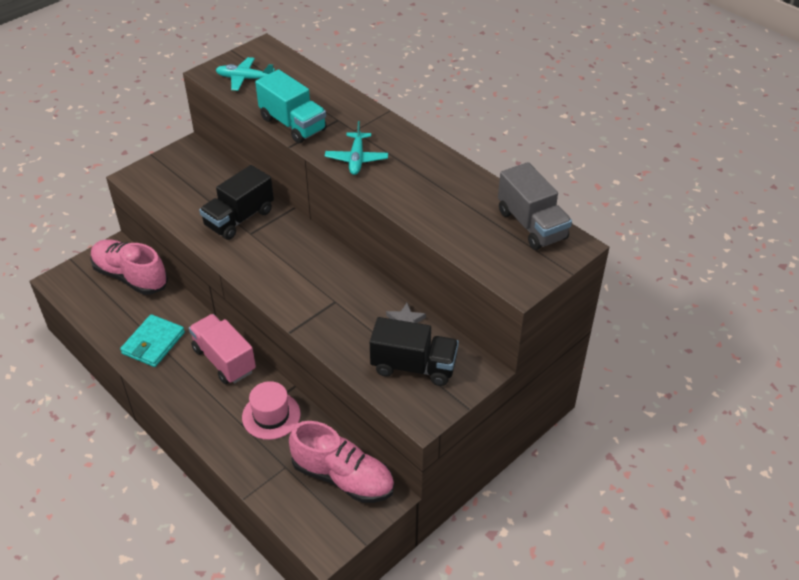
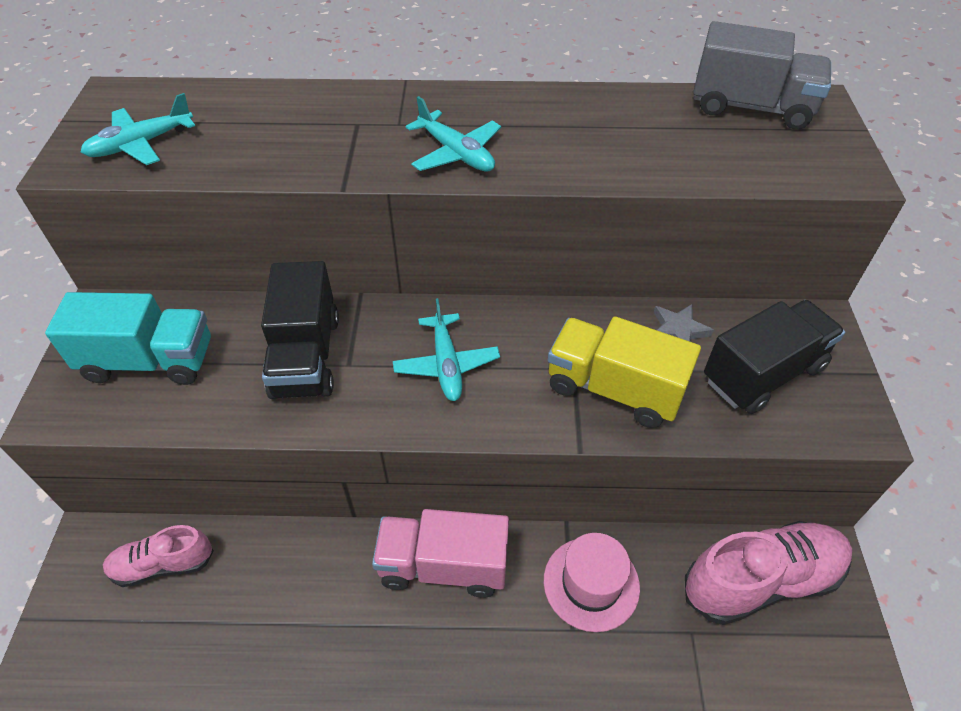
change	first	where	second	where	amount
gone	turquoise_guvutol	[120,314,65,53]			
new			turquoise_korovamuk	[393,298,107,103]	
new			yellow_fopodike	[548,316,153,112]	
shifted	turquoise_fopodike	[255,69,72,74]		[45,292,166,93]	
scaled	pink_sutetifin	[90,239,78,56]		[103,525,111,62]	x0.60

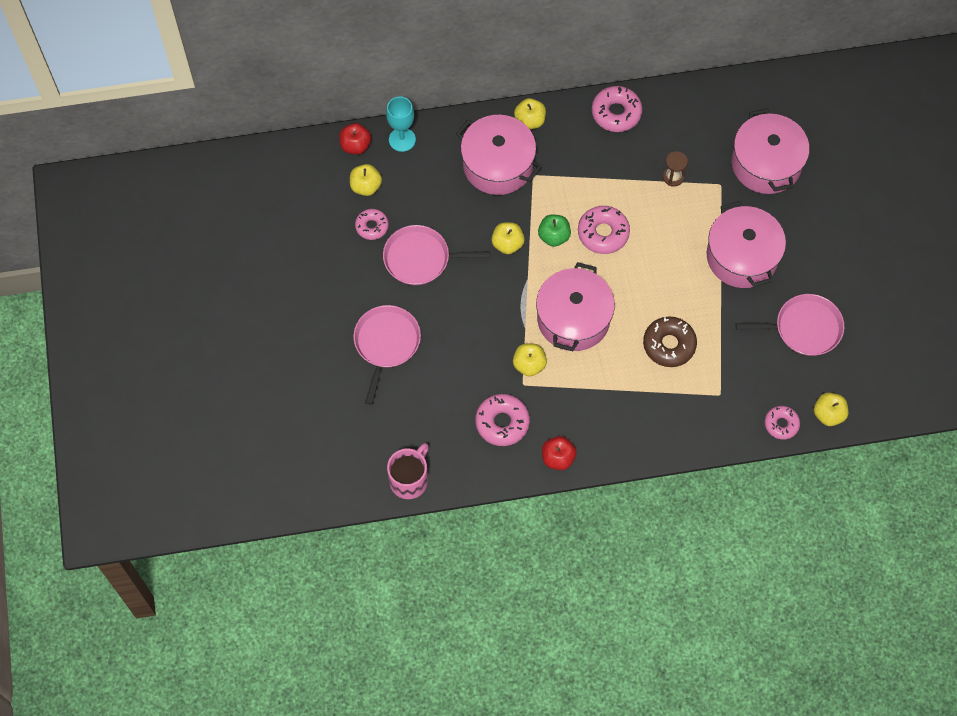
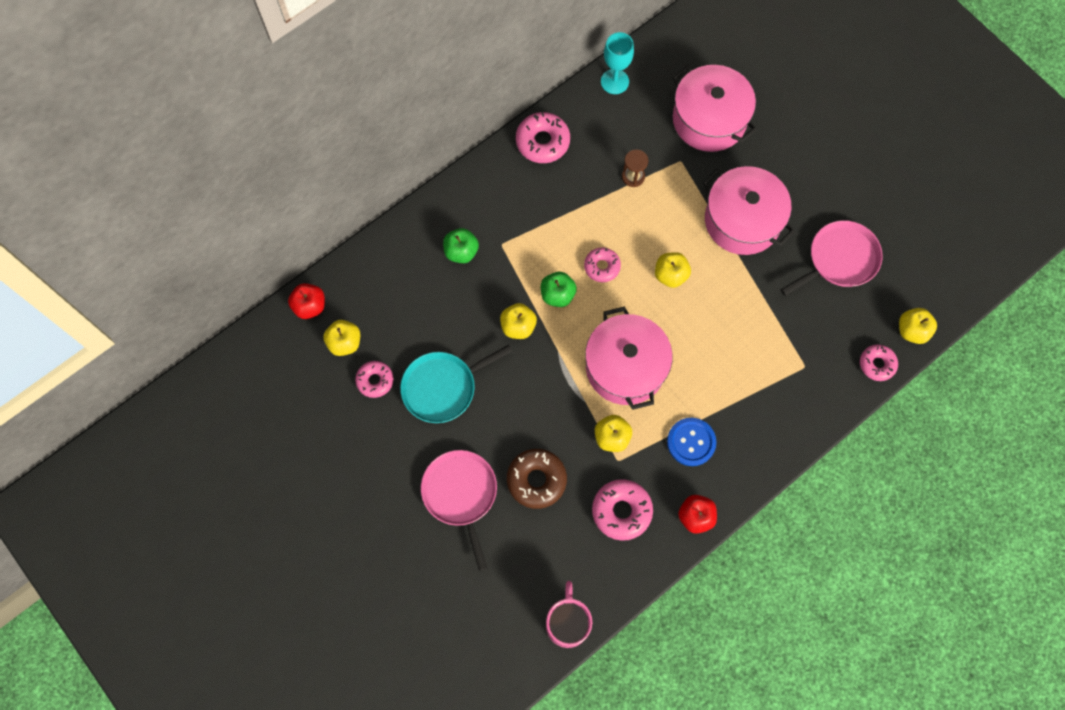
change	first	where	second	where	amount
new			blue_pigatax	[667,418,49,48]	
shifted	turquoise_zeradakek	[386,97,30,55]		[601,32,33,62]	
shifted	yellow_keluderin	[514,98,32,31]		[655,252,36,36]	
shifted	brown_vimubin	[643,316,54,51]		[507,449,60,60]	
swapped	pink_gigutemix	[456,115,85,80]	green_keluderin	[443,228,36,35]	
repainted	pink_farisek	[383,225,107,60]	turquoise_farisek	[400,345,113,78]	
scaled	pink_vimubin	[578,206,52,48]		[584,247,37,35]	x0.65

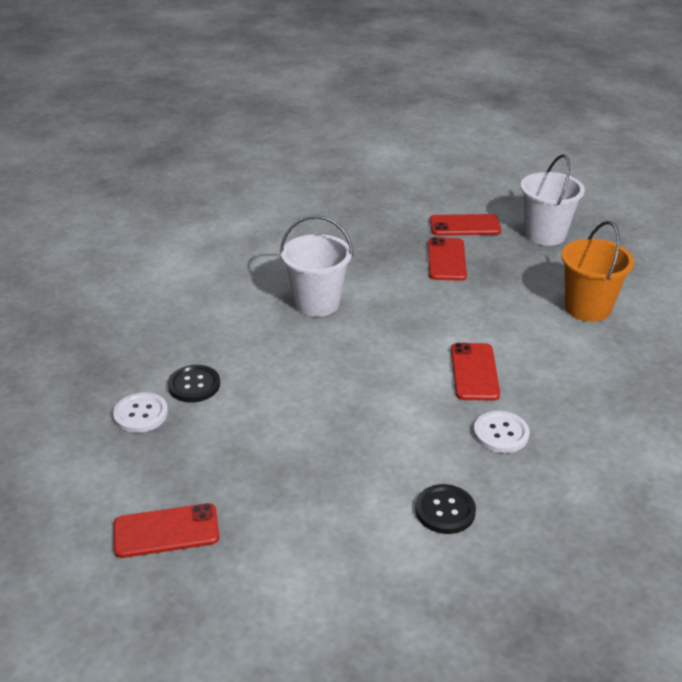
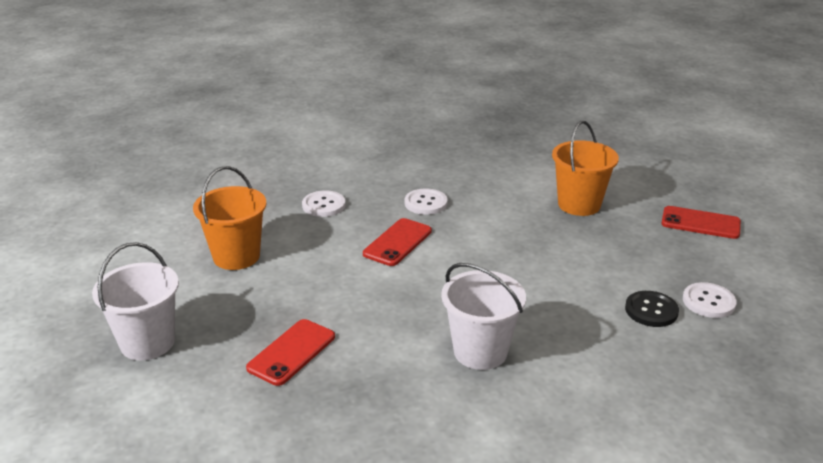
change	first	where	second	where	amount
gone	black_pigatax	[415,484,61,50]			
gone	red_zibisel	[430,214,71,22]			
new			white_pigatax	[302,190,43,27]	
new			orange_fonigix	[552,121,67,95]	

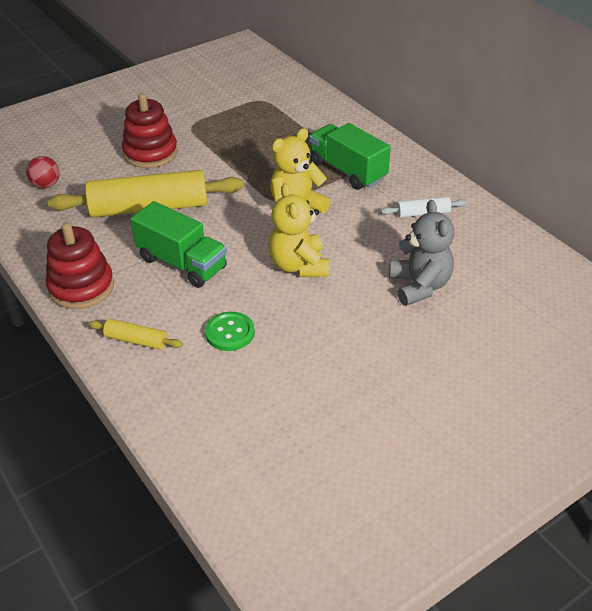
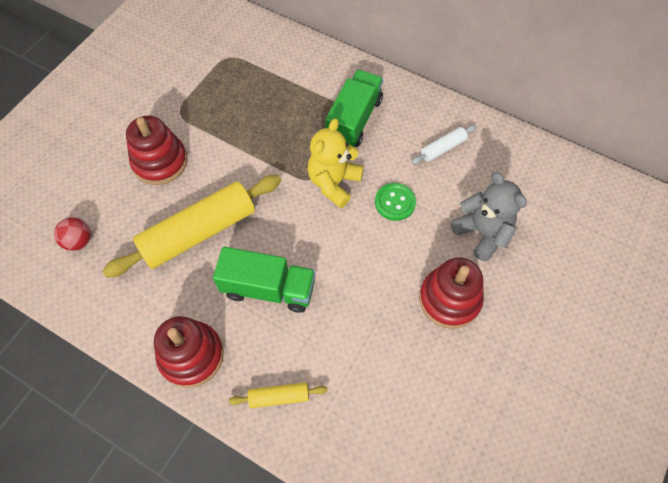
change	first	where	second	where	amount
gone	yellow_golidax	[269,183,60,94]			
new			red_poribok	[419,257,65,72]	
shifted	green_pigatax	[205,312,50,39]		[375,183,41,38]	
rotated	green_fopodike	[309,123,82,67]		[325,70,58,77]	90 degrees clockwise

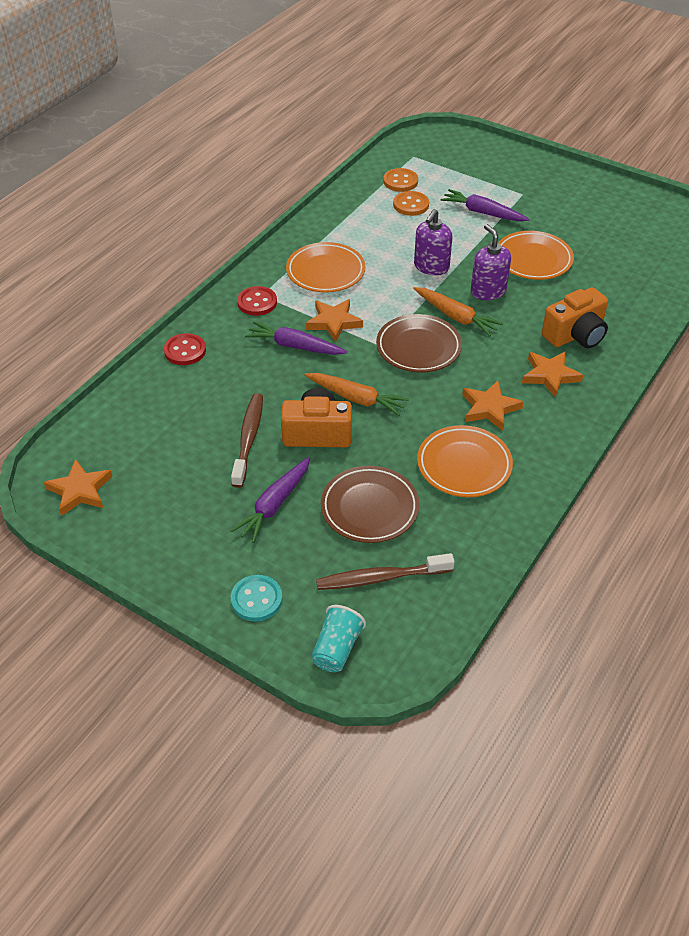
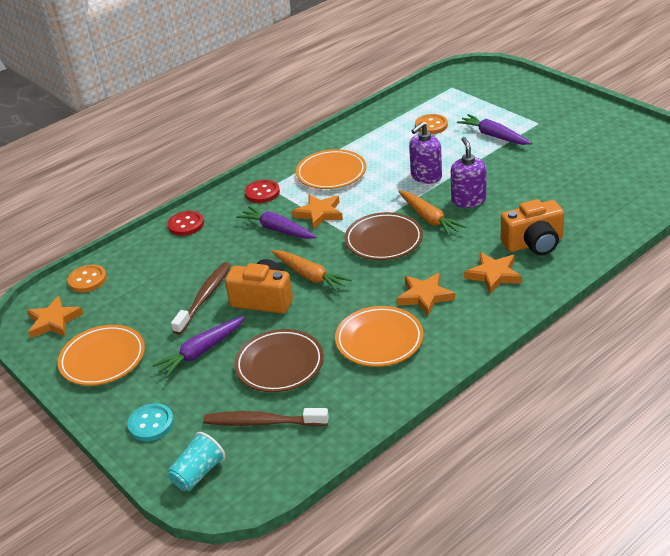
change	first	where	second	where	amount
shifted	orange_pigatax	[383,168,35,24]		[67,264,40,28]	
shifted	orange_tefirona	[498,231,76,49]		[58,325,87,61]	

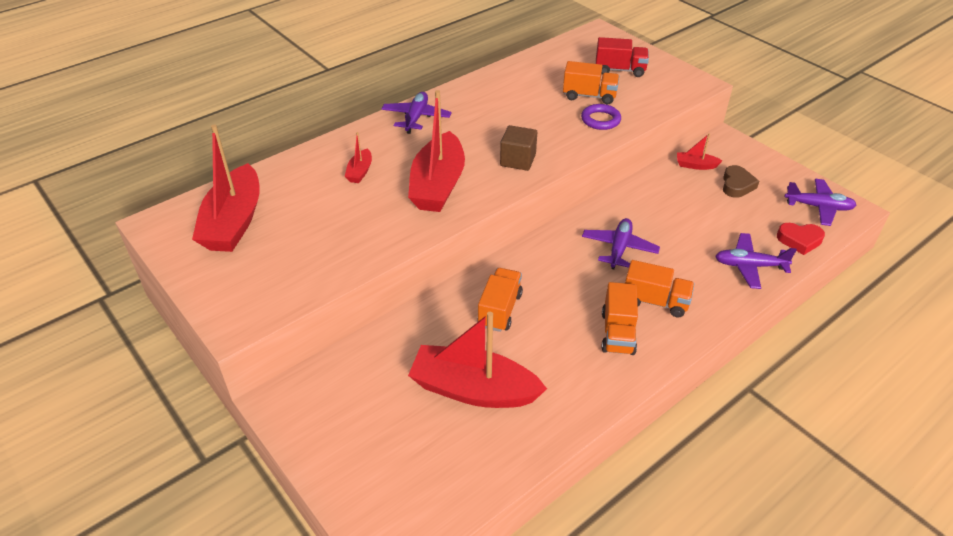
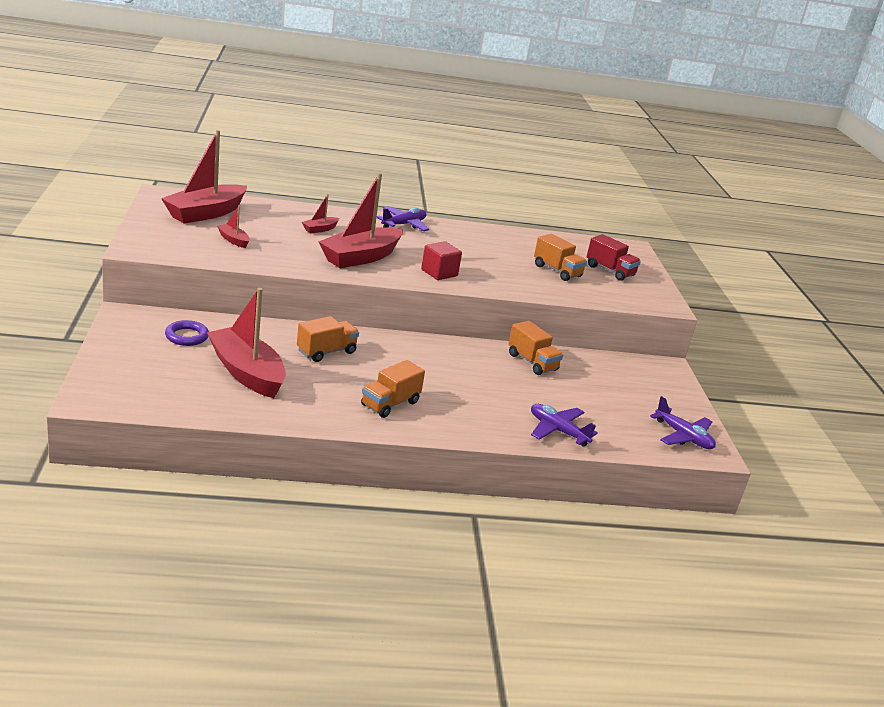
change	first	where	second	where	amount
gone	purple_korovamuk	[582,218,78,51]			
gone	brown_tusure	[723,165,36,33]			
gone	red_tusure	[777,223,48,32]			
shifted	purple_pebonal	[581,104,40,26]		[165,320,44,26]	
shifted	orange_fopodike	[625,260,69,58]		[508,321,55,54]	
shifted	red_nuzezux	[677,133,45,37]		[217,206,33,42]	
repainted	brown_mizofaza	[500,125,37,46]	red_mizofaza	[421,241,41,39]	

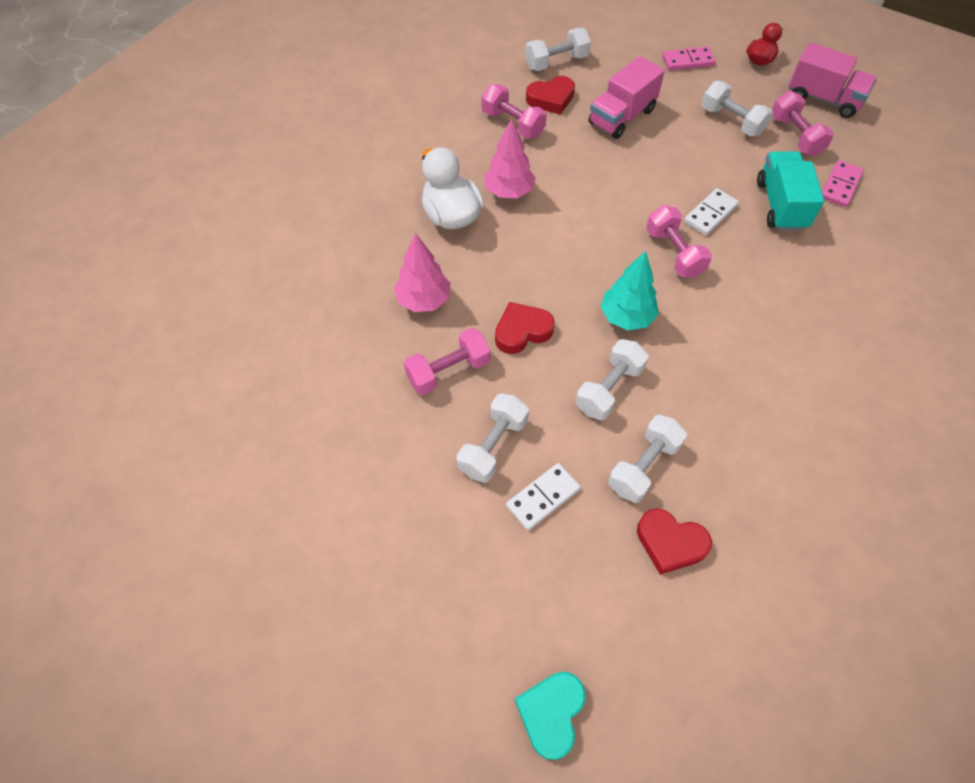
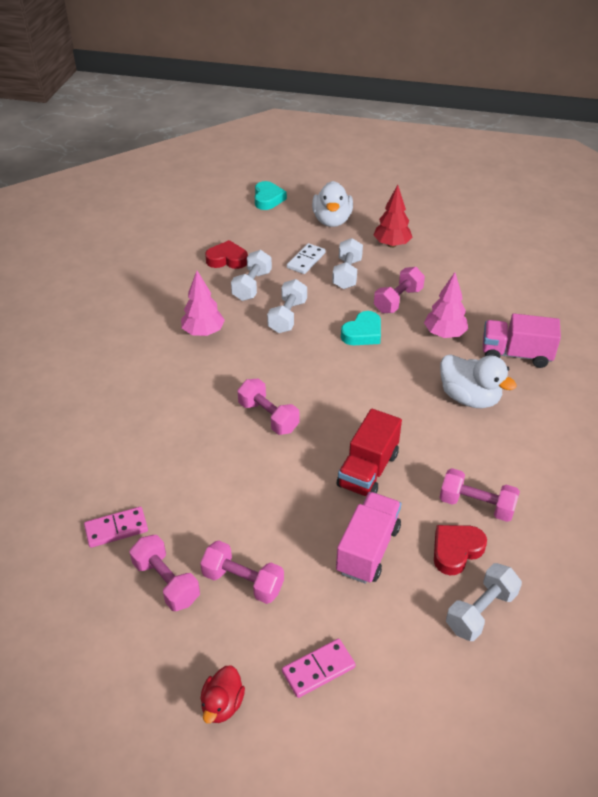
change	first	where	second	where	amount
gone	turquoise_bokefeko	[601,251,58,79]			
gone	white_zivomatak	[684,188,55,47]			
gone	turquoise_fopodike	[757,152,67,79]			
new			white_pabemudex	[312,181,41,46]	
new			red_fopodike	[337,409,65,87]	
new			red_bokefeko	[374,185,39,63]	
shifted	pink_bokefeko	[484,119,52,79]		[181,271,44,65]	
shifted	pink_fopodike	[789,43,88,75]		[483,314,78,54]	
repainted	red_tusure	[495,302,60,52]	turquoise_tusure	[341,311,40,34]	
repainted	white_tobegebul	[701,81,72,55]	pink_tobegebul	[200,540,84,64]	
rotated	pink_zivomatak	[822,160,42,47]		[84,507,64,41]	60 degrees clockwise

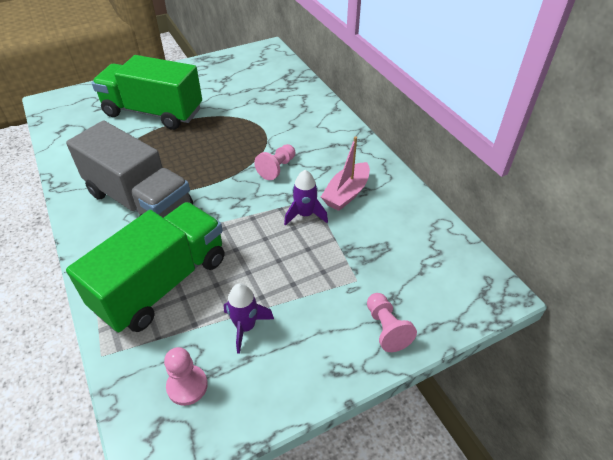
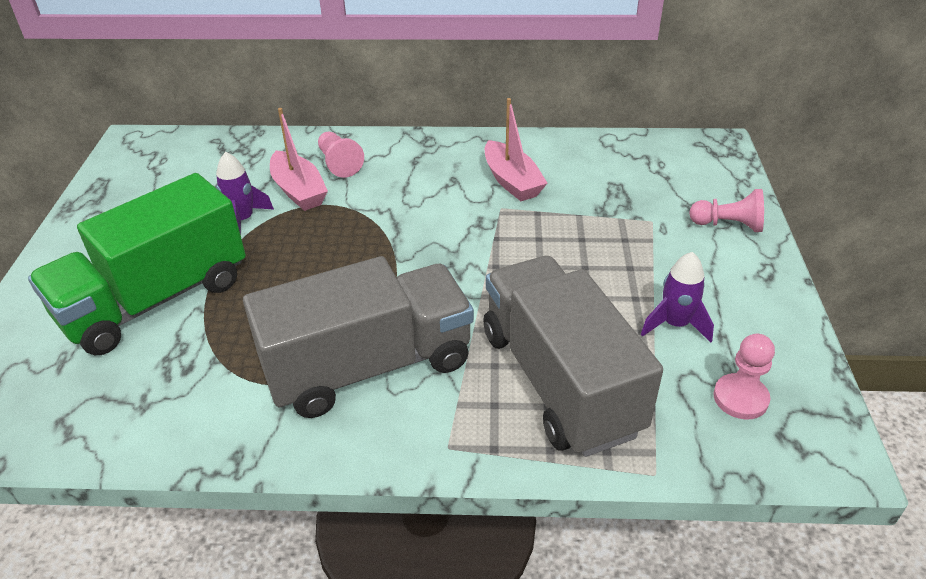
change	first	where	second	where	amount
new			pink_nuzezux	[270,108,58,103]	
shifted	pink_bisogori	[254,144,41,36]		[318,132,46,46]	
shifted	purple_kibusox	[284,170,44,56]		[216,152,58,83]	
repainted	green_fopodike	[66,202,159,131]	grey_fopodike	[484,256,179,201]	

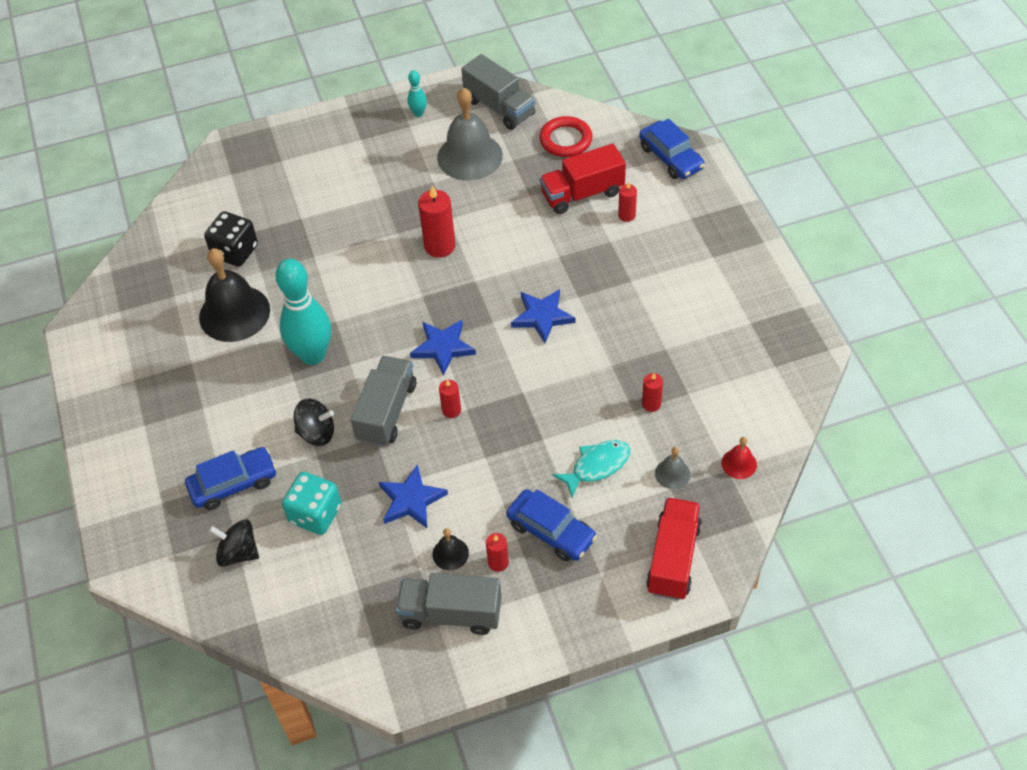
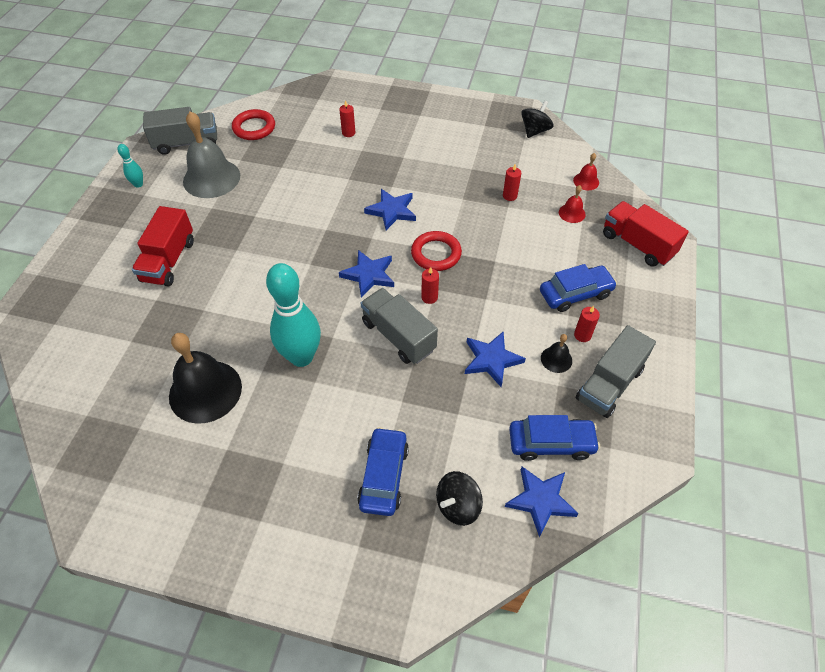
change	first	where	second	where	amount
gone	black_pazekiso	[204,211,54,56]			
gone	turquoise_pazekiso	[282,472,59,63]			
gone	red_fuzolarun	[418,185,37,73]			
gone	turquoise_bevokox	[552,440,78,58]			
new			red_pebonal	[411,231,51,40]	
new			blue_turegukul	[505,467,74,70]	
shifted	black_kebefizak	[294,398,40,48]		[521,101,33,37]	
shifted	red_fopodike	[540,144,86,70]		[132,206,62,81]	
shifted	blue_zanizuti	[639,119,66,60]		[509,415,91,46]	
repainted	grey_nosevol	[655,447,36,42]	red_nosevol	[559,185,27,38]	

